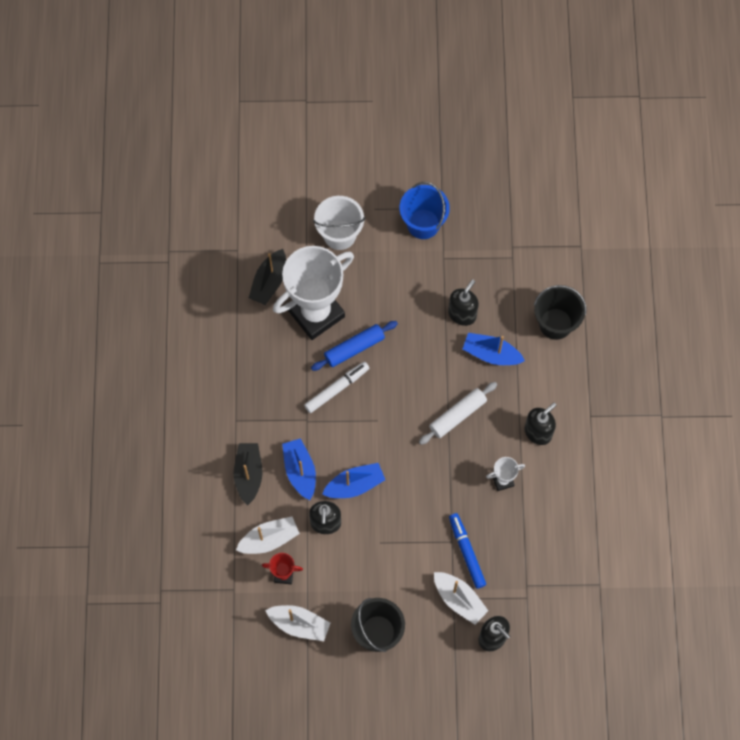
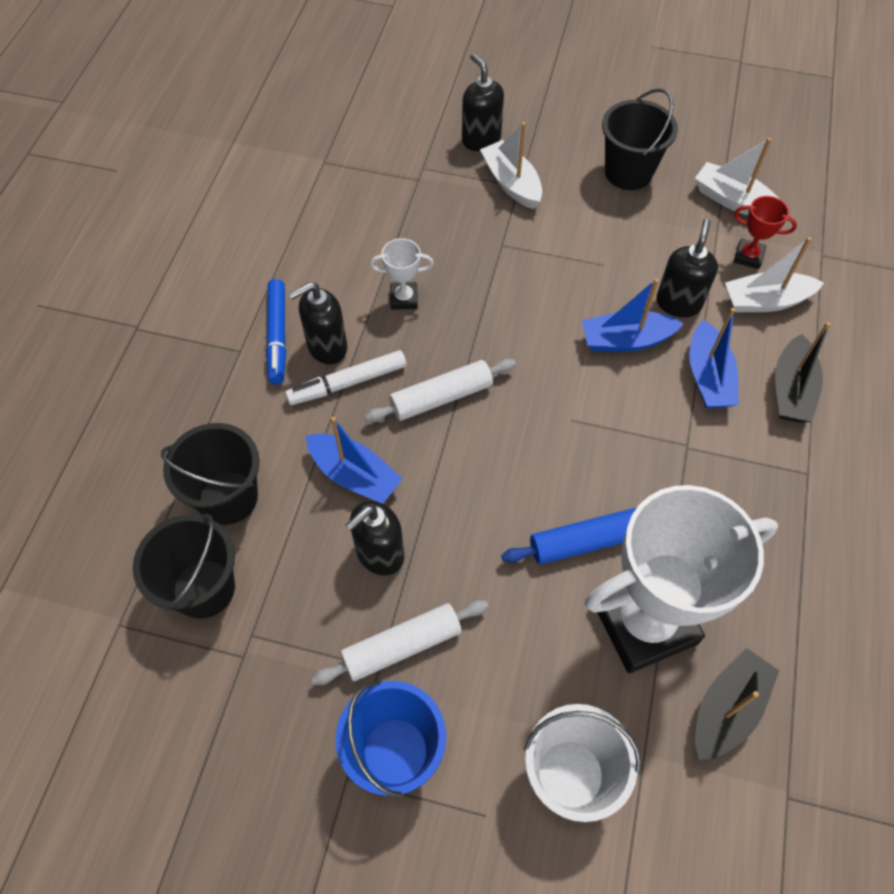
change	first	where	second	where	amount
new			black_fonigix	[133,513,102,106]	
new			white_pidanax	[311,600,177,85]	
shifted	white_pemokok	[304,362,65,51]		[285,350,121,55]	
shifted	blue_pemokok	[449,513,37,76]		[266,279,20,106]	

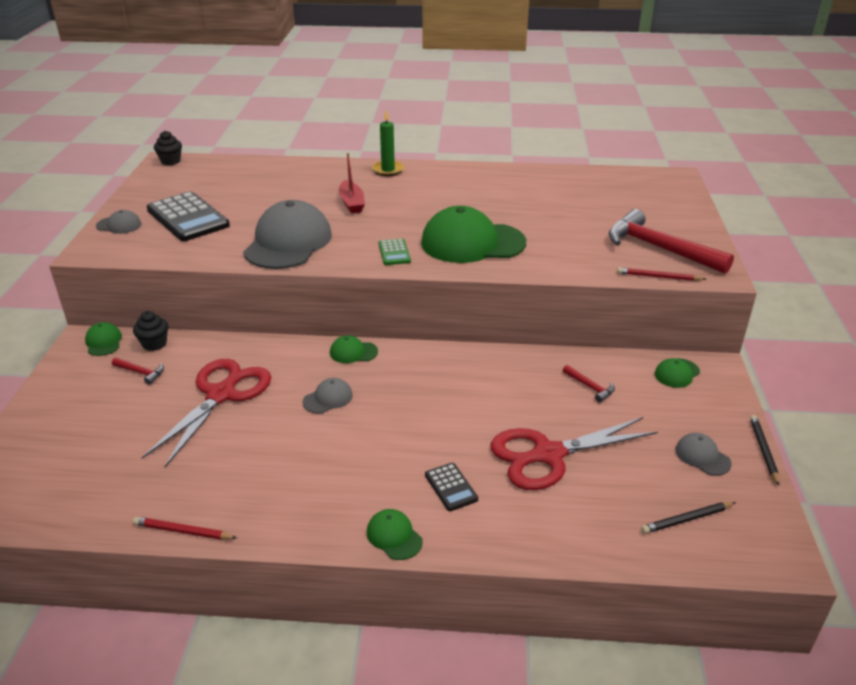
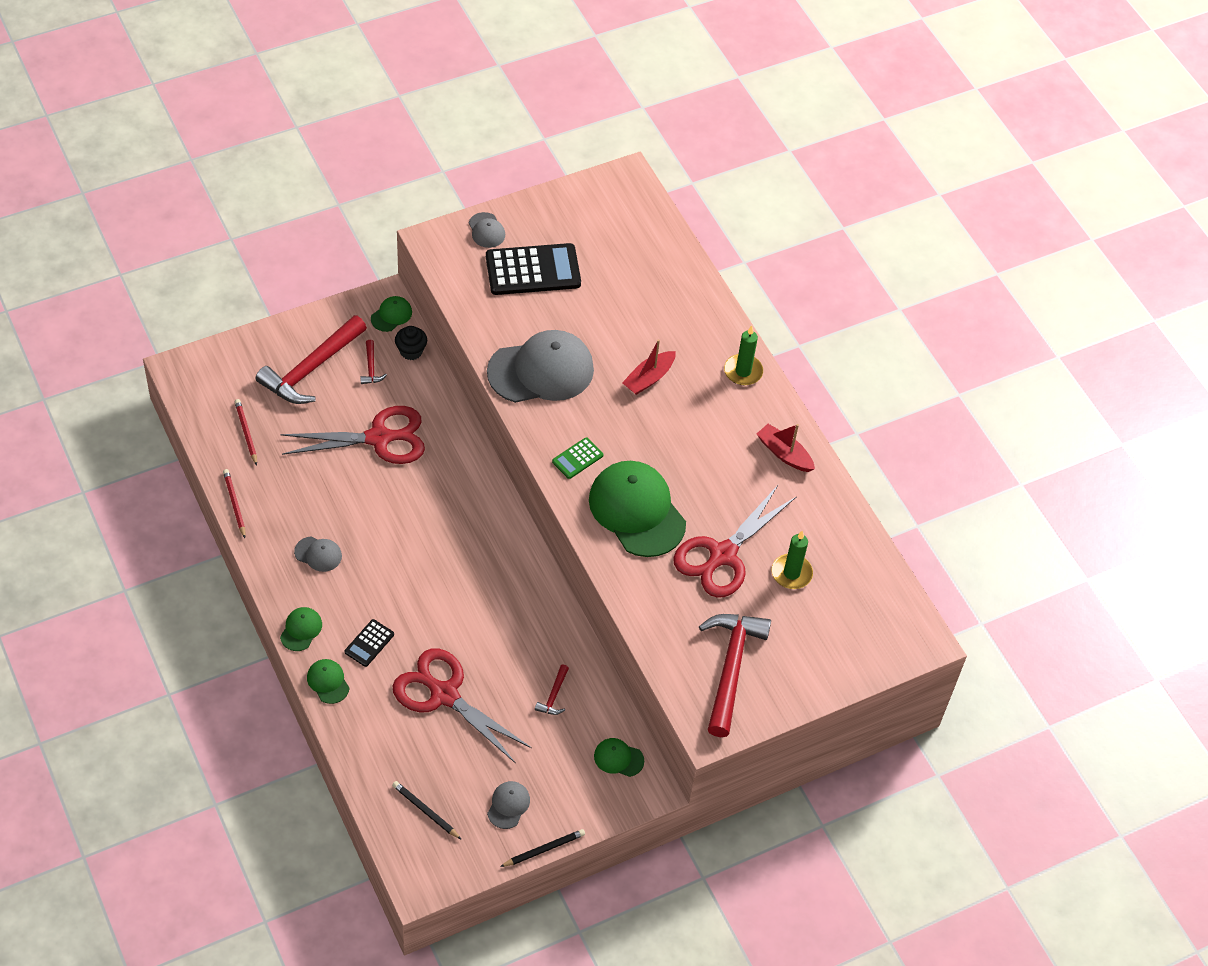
change	first	where	second	where	amount
gone	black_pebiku	[154,131,28,34]			
new			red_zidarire	[256,315,111,89]	
new			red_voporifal	[673,485,124,113]	
new			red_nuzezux	[757,424,58,48]	
new			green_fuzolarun	[772,531,41,58]	
shifted	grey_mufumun	[303,378,50,36]		[294,536,48,36]	
shifted	green_mufumun	[330,335,48,28]		[307,659,43,45]	
shifted	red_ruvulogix	[617,267,89,14]		[235,399,22,67]	
rotated	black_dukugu	[147,192,83,49]		[486,243,95,52]	120 degrees counterclockwise

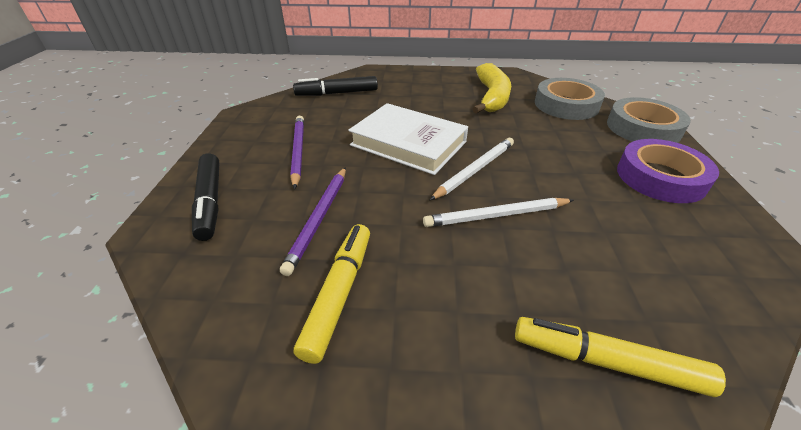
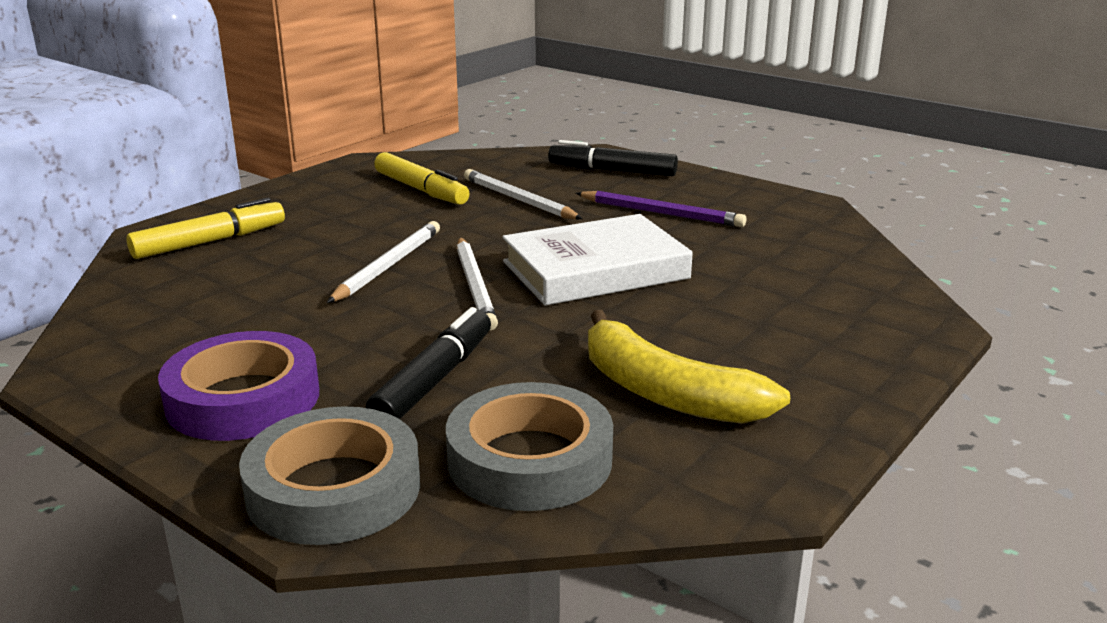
change	first	where	second	where	amount
shifted	black_pemokok	[293,76,85,20]		[366,307,125,112]	
repainted	purple_ruvulogix	[280,167,66,109]	white_ruvulogix	[464,169,119,50]	

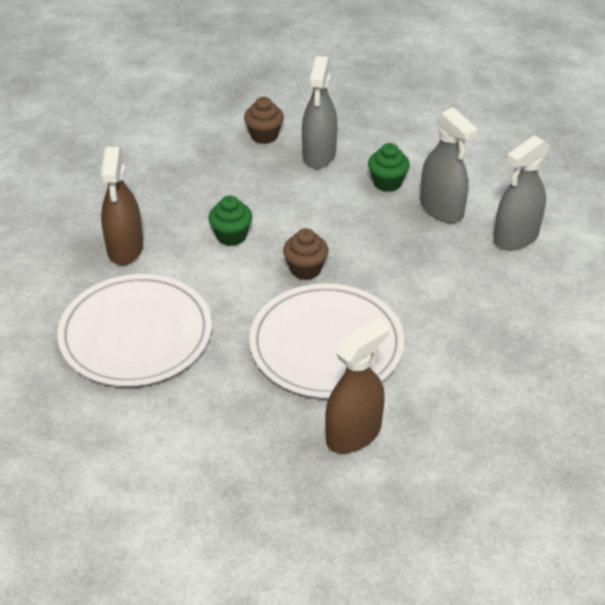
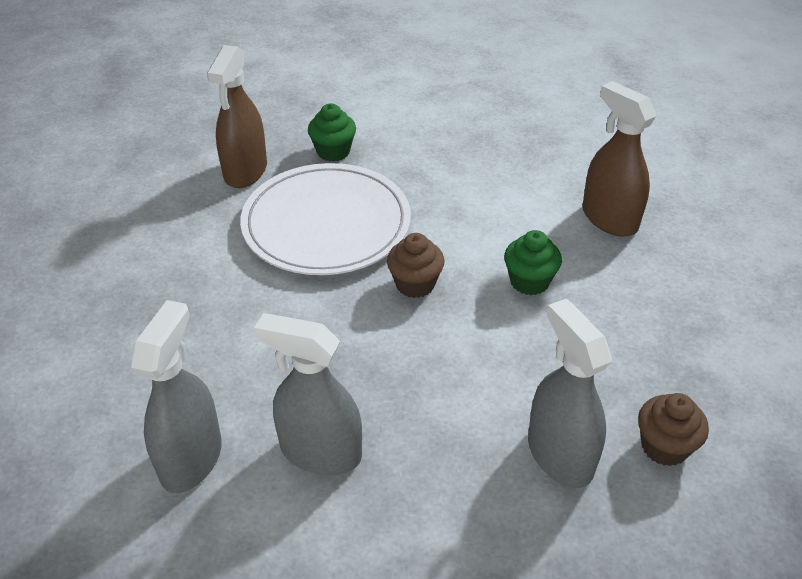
change	first	where	second	where	amount
gone	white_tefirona	[57,274,155,112]			
shifted	green_pebiku	[368,143,42,49]		[308,103,48,59]	

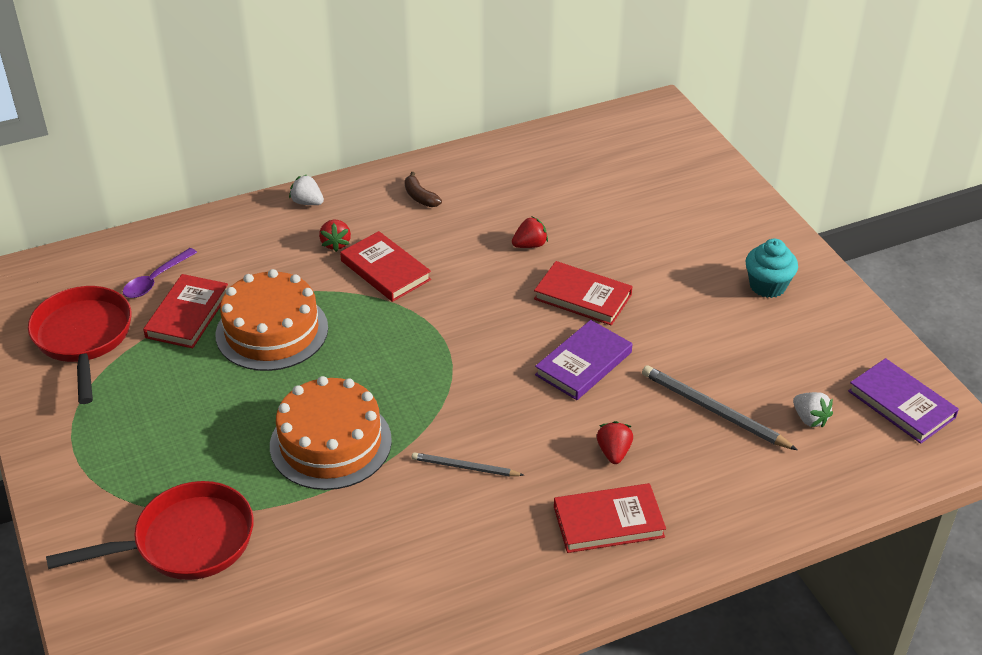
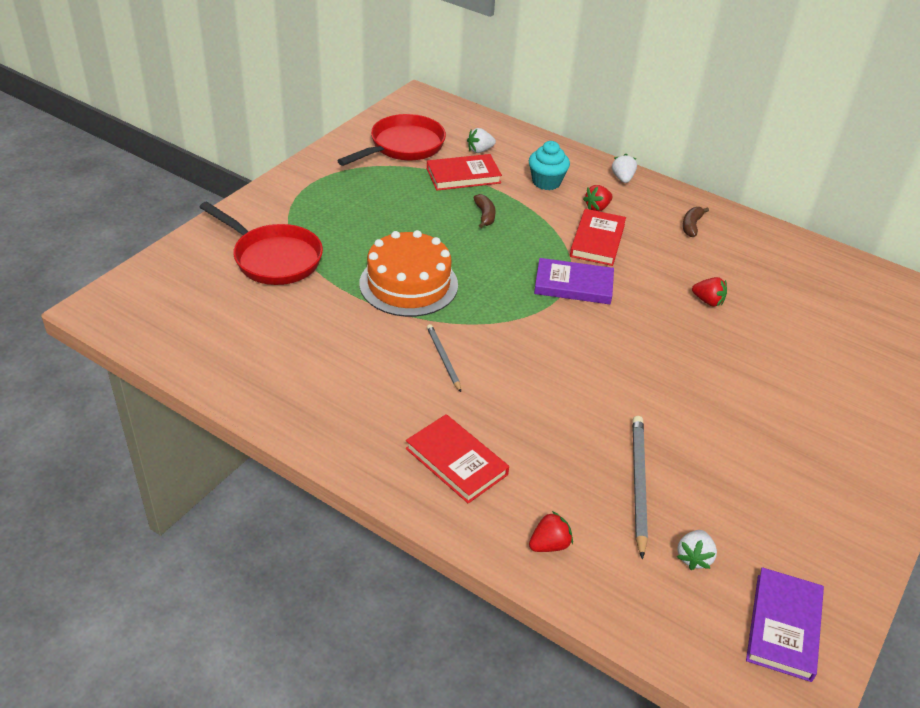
change	first	where	second	where	amount
gone	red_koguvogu	[534,261,99,65]			
shifted	purple_koguvogu	[535,320,97,80]		[534,258,80,46]	
shifted	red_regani	[597,421,36,43]		[529,511,44,41]	
shifted	turquoise_pebiku	[746,239,52,59]		[529,141,41,49]	
swapped	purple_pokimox	[123,248,74,50]	white_regani	[467,128,29,25]	
swapped	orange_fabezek	[216,269,112,102]	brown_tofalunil	[474,194,21,34]	

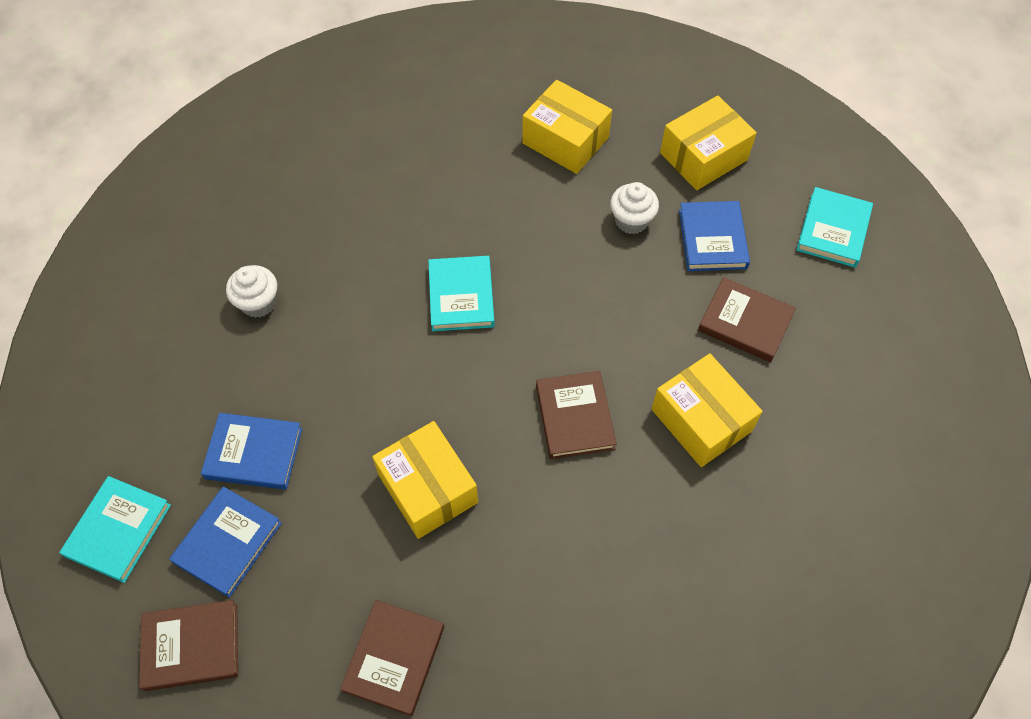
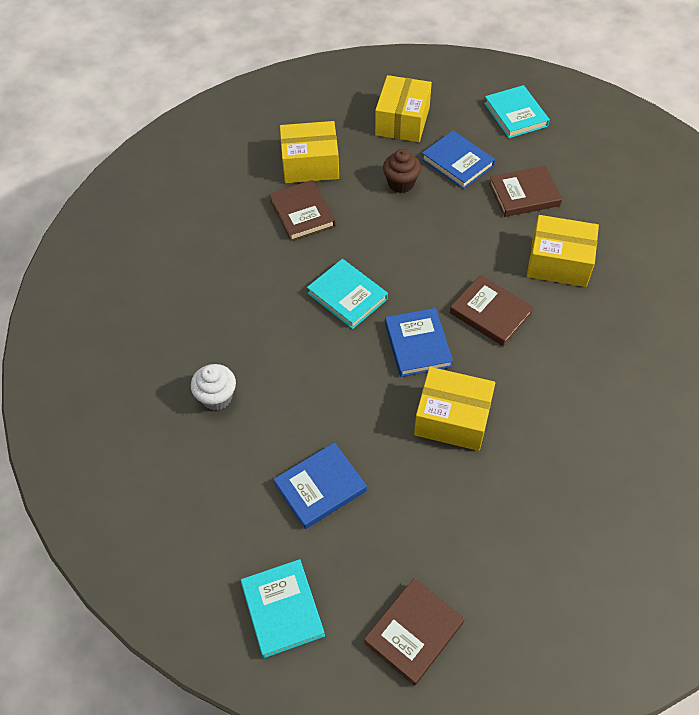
change	first	where	second	where	amount
shifted	blue_koguvogu	[169,487,113,111]		[385,308,68,69]	
shifted	brown_koguvogu	[340,600,104,116]		[269,180,67,61]	
repainted	white_pebiku	[610,182,49,52]	brown_pebiku	[383,149,38,44]	

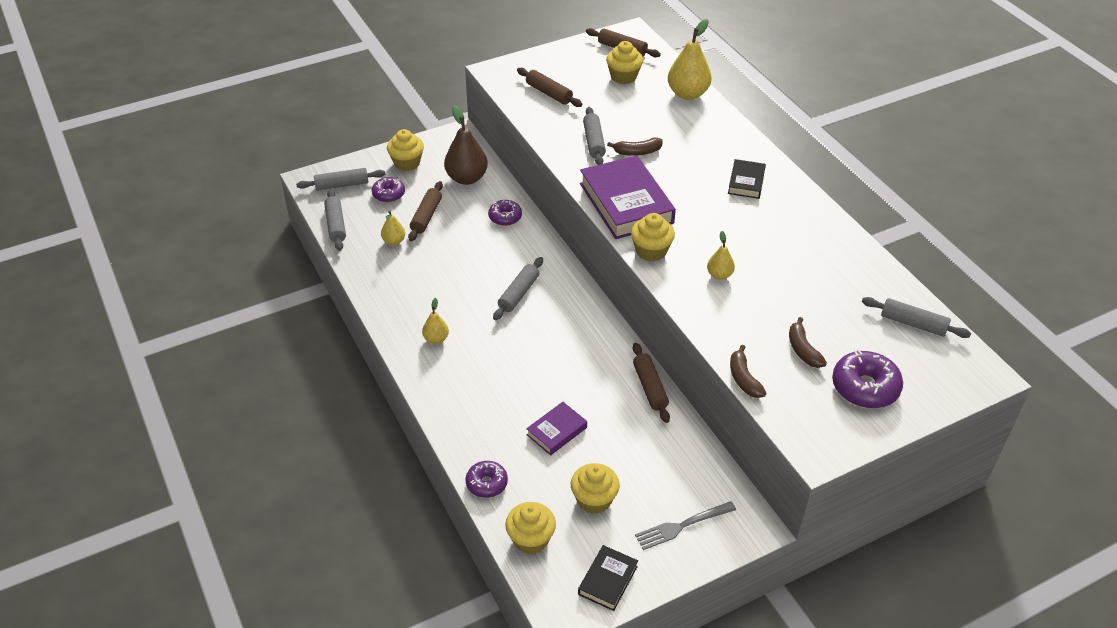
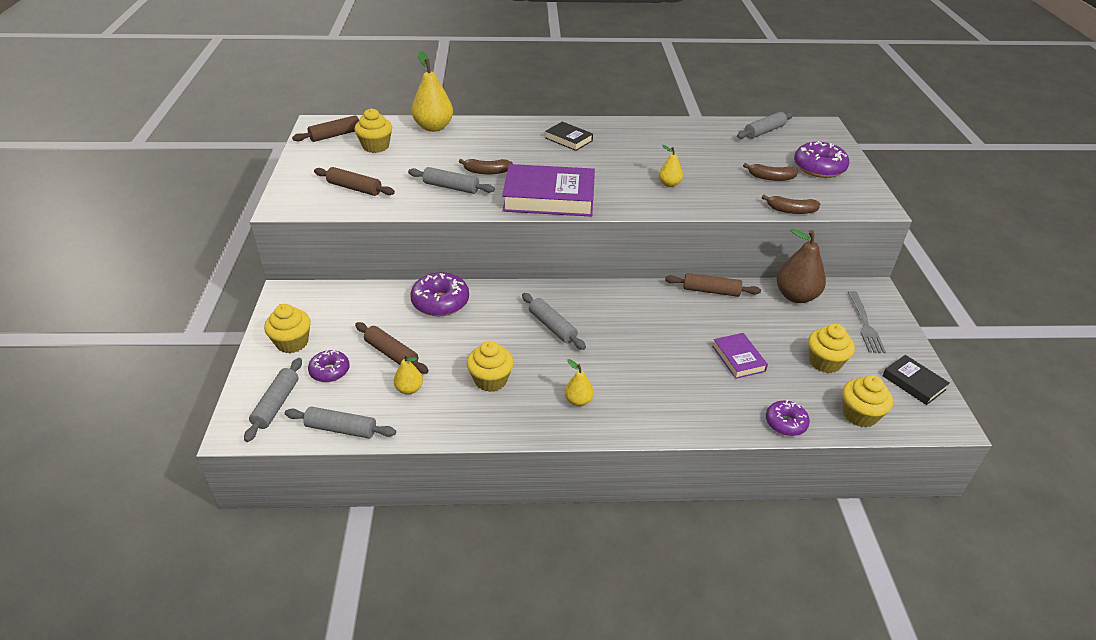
change	first	where	second	where	amount
shifted	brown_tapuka	[444,105,44,80]		[777,229,49,74]	
shifted	yellow_pebiku	[631,213,44,48]		[467,341,47,51]	
rotated	brown_pidanax	[517,68,65,39]		[314,167,81,29]	45 degrees clockwise
rotated	brown_tofalunil	[607,137,55,19]		[459,159,54,15]	75 degrees clockwise
scaled	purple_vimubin	[488,200,34,26]		[410,272,59,44]	x1.60

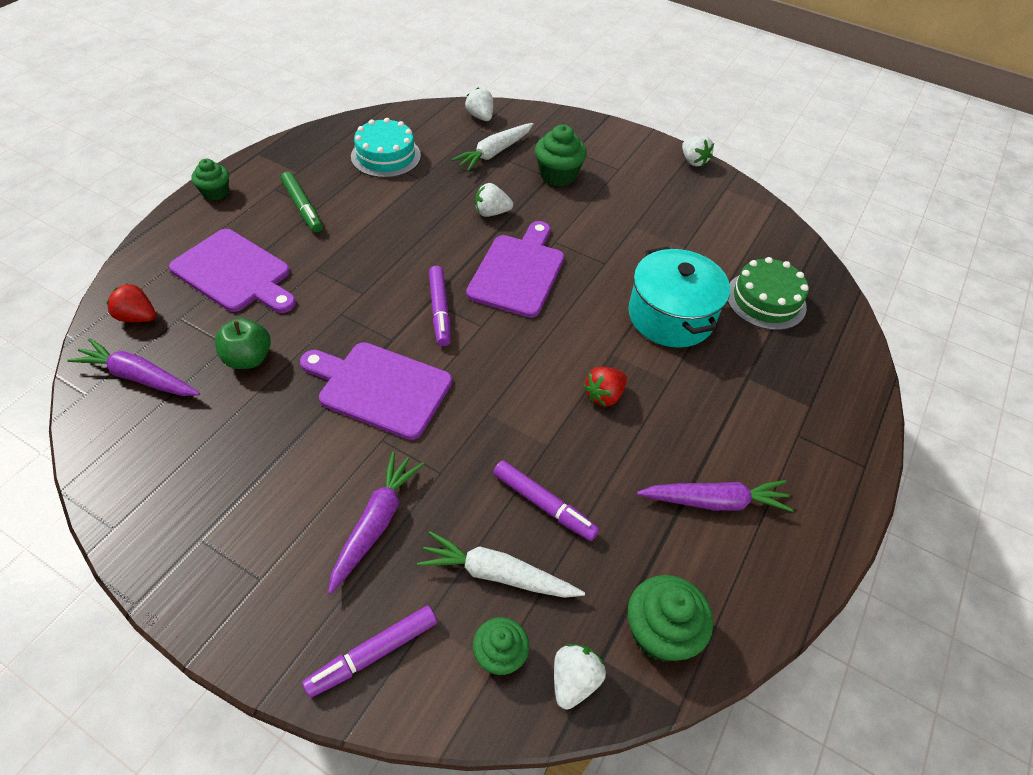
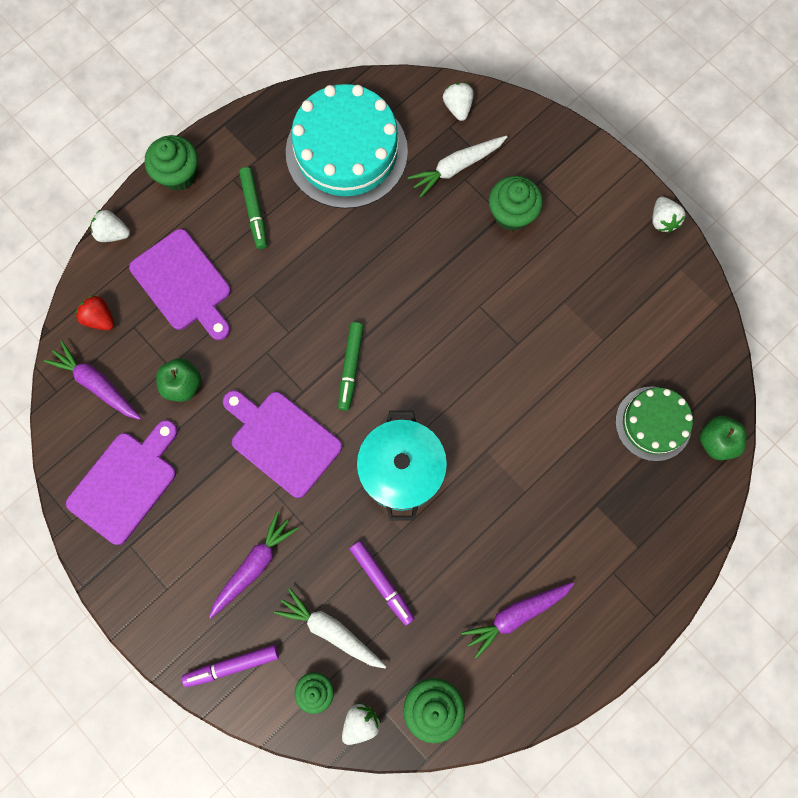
change	first	where	second	where	amount
gone	red_regani	[584,367,43,40]			
new			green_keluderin	[700,416,47,44]	
shifted	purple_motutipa	[466,221,98,97]		[66,420,112,125]	
shifted	white_regani	[475,183,38,34]		[91,210,39,32]	
shifted	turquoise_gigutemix	[628,247,102,101]		[356,411,91,110]	
repainted	purple_pemokok	[429,266,22,80]	green_pemokok	[338,322,26,89]	
rotated	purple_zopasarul	[637,480,157,32]		[461,582,113,77]	135 degrees clockwise
scaled	green_pebiku	[192,159,37,42]		[145,135,53,56]	x1.53
scaled	turquoise_fabezek	[351,118,70,60]		[286,84,122,125]	x1.73

